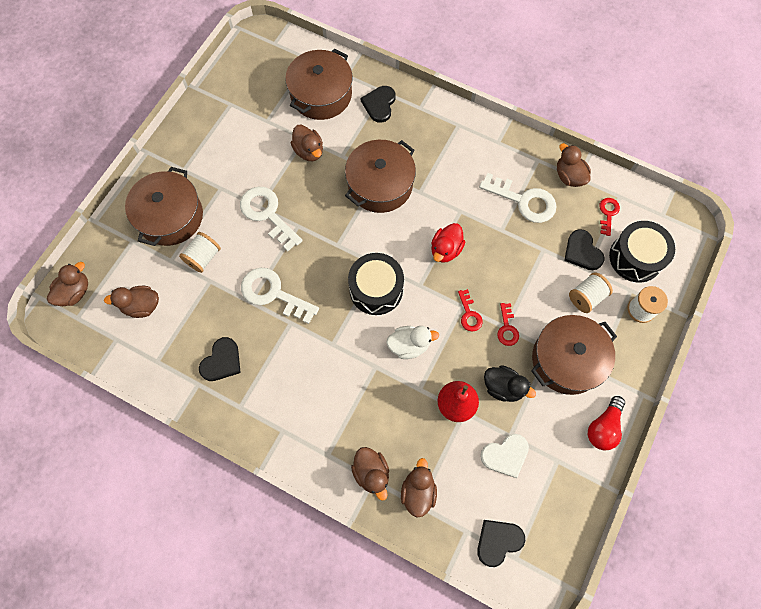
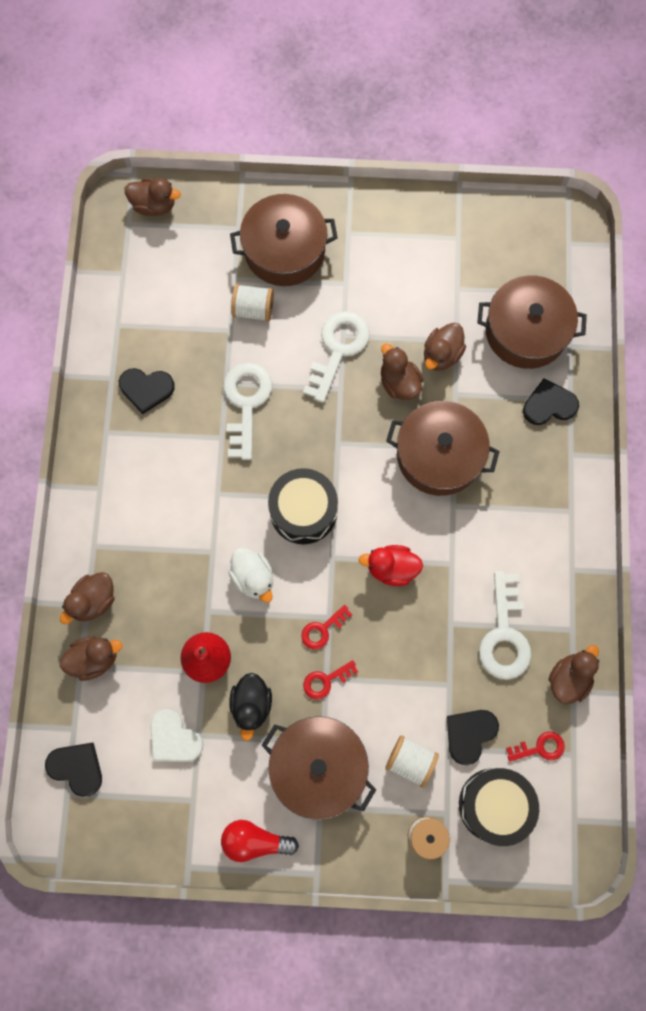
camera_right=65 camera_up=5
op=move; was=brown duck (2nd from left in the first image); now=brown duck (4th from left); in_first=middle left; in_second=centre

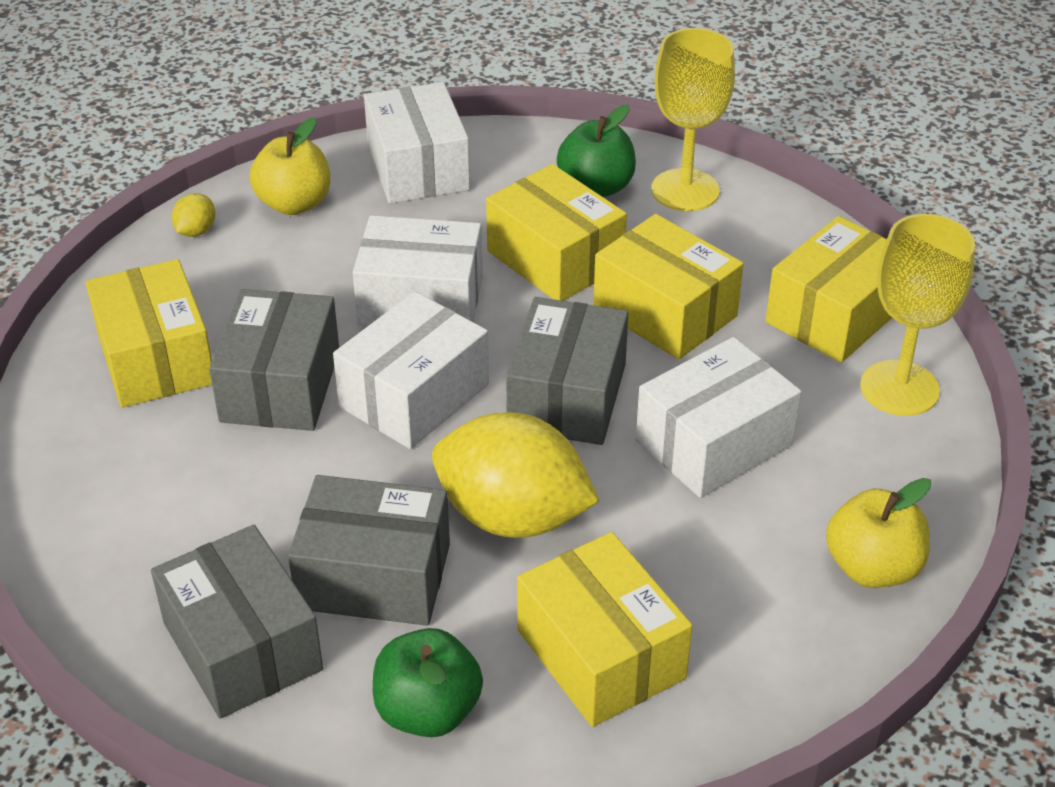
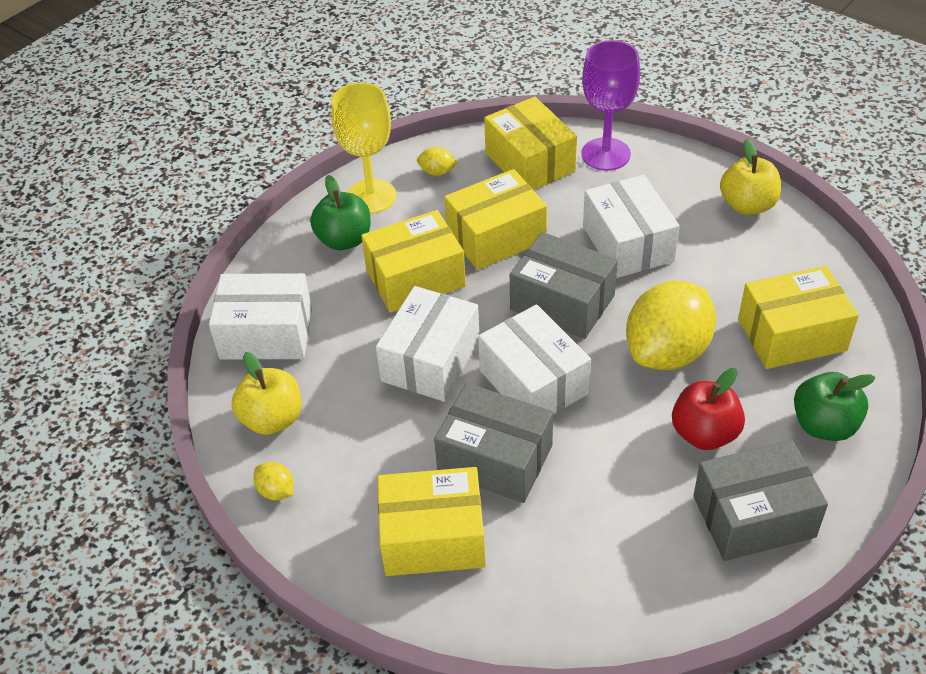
camera_right=-70 camera_up=5
op=insert; now=yellow lemon (2nd from left); in_second=top centre
op=replace; was=grey box (3rd from left); now=red apple; in_first=bottom centre; in_second=middle right
op=recolor; was=yellow goblet (2nd from left); now=purple goblet; in_first=middle right; in_second=top centre

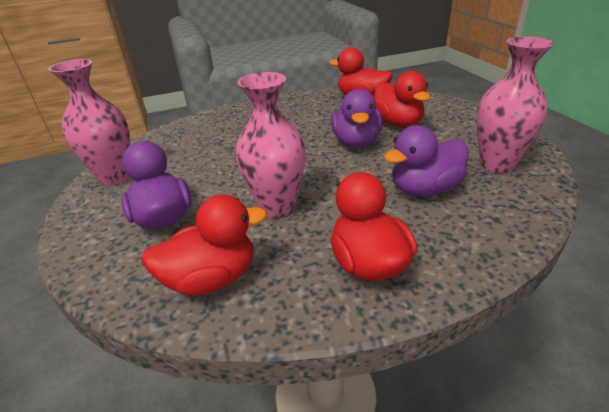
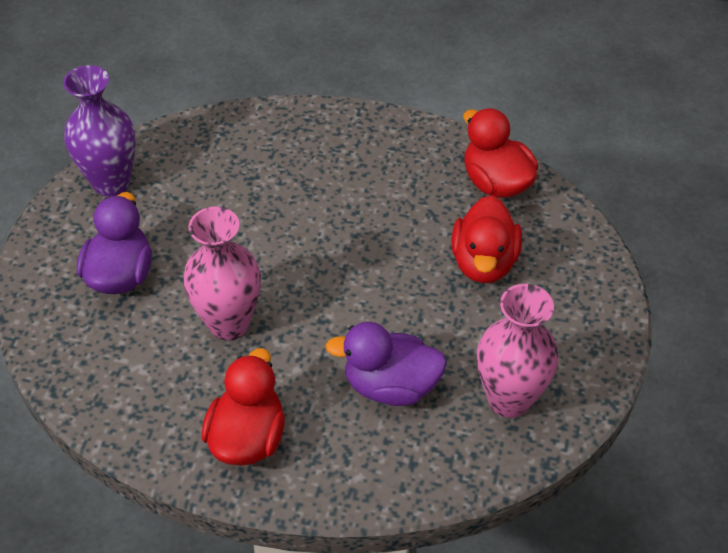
camera_right=30 camera_up=15
op=delete; was=red duck (1st from left); in_first=centre
op=delete; was=purple duck (2nd from left); in_first=top centre
op=recolor; was=pink vase (1st from left); now=purple vase; in_first=top left; in_second=top left

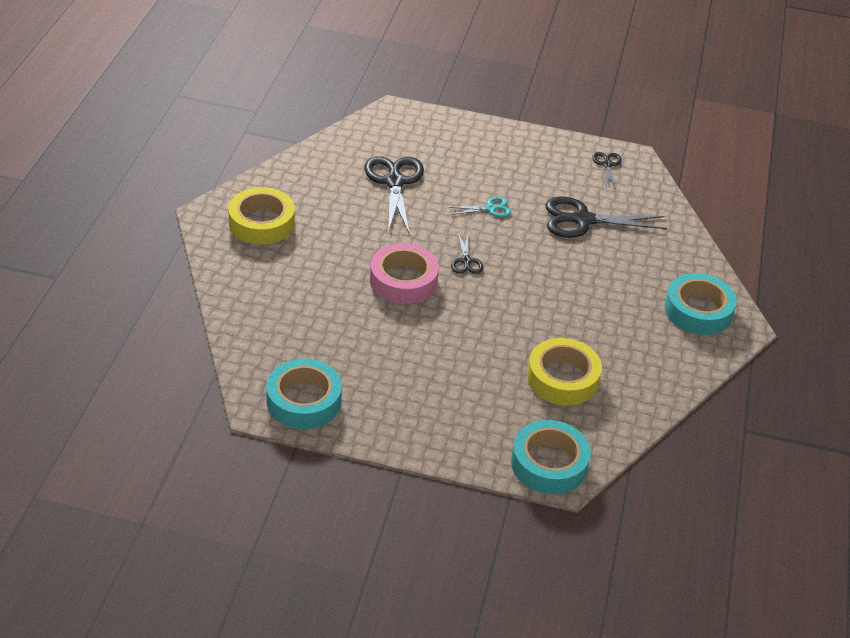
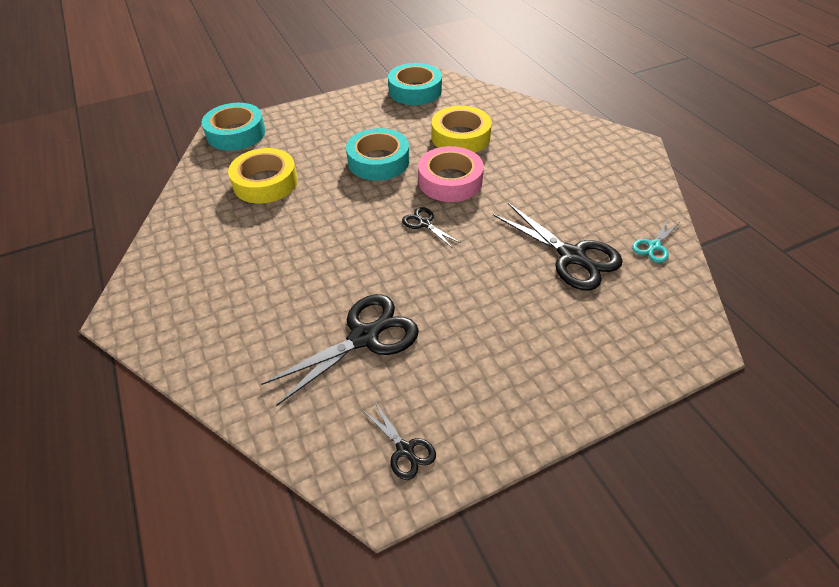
camera_right=145 camera_up=5
op=move; was=yellow tape (1st from left in the first image); now=yellow tape (2nd from left); in_first=middle left; in_second=top centre
op=move; was=turquoise scissors; in_first=top centre; in_second=middle right
op=move; was=turquoise tape (3rd from left in the first image); now=turquoise tape (2nd from left); in_first=middle right; in_second=top centre

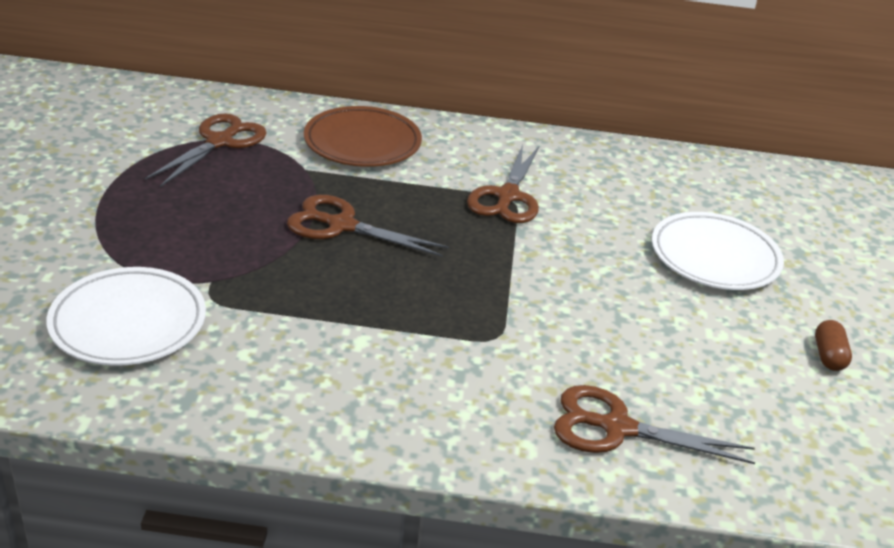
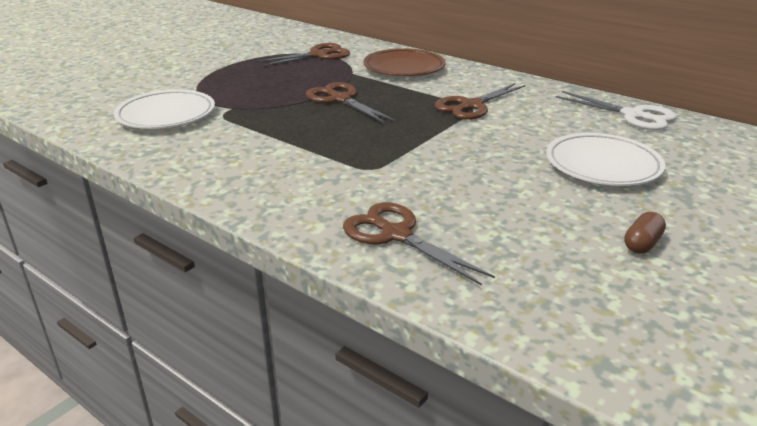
camera_right=35 camera_up=-5
op=insert; now=white scissors; in_second=top right

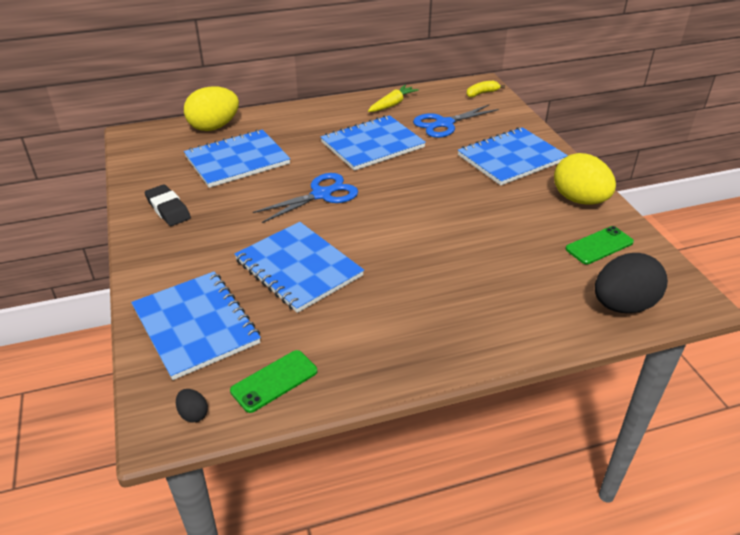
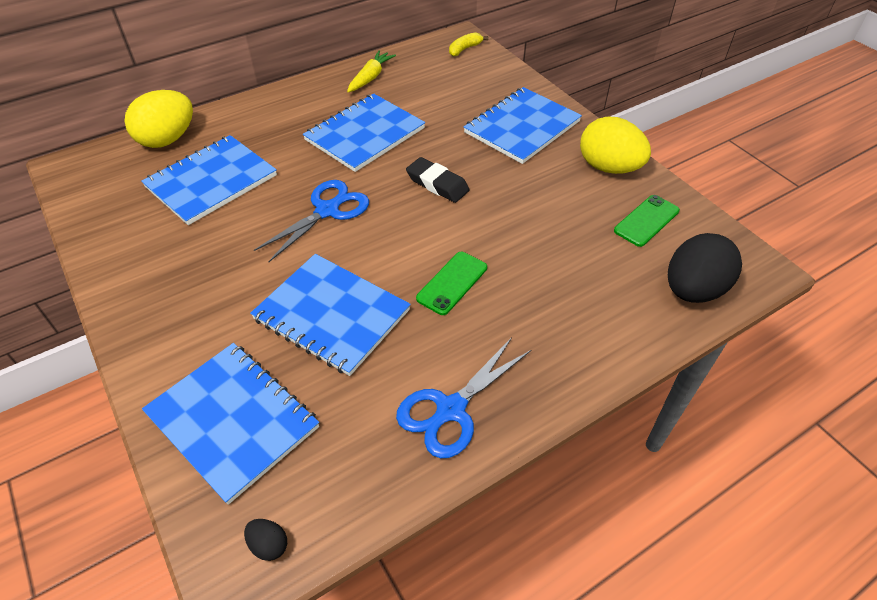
camera_right=-15 camera_up=10
op=move; was=black eraser; in_first=middle left; in_second=top centre
op=move; was=green phone (1st from left); in_first=bottom centre; in_second=centre
op=move; was=blue scissors (2nd from left); in_first=top centre; in_second=centre

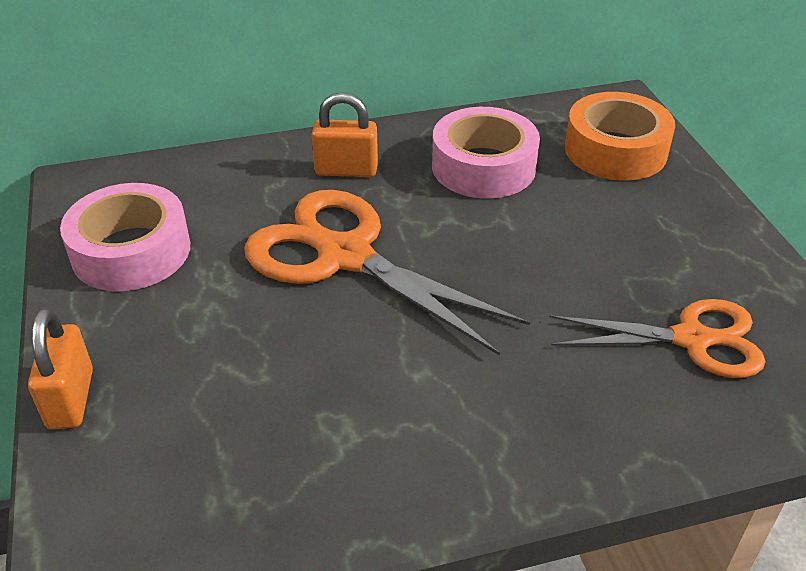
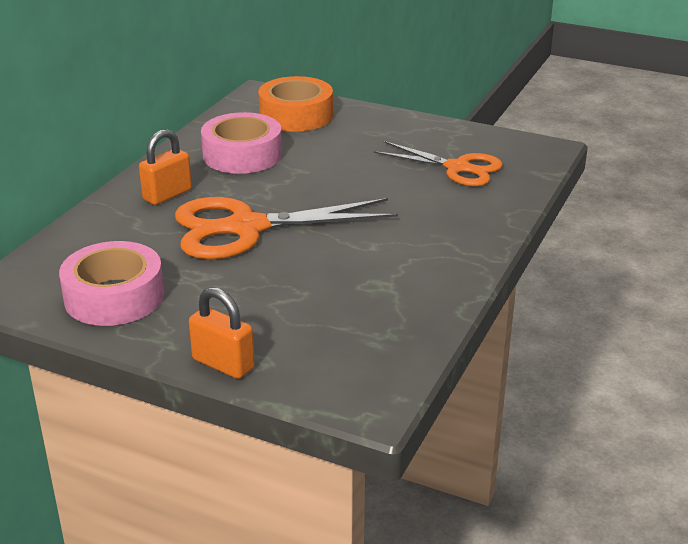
camera_right=-50 camera_up=-10
op=rotate; was=orange scissors (2nd from left); in_first=middle right; in_second=top centre; clockwise=75

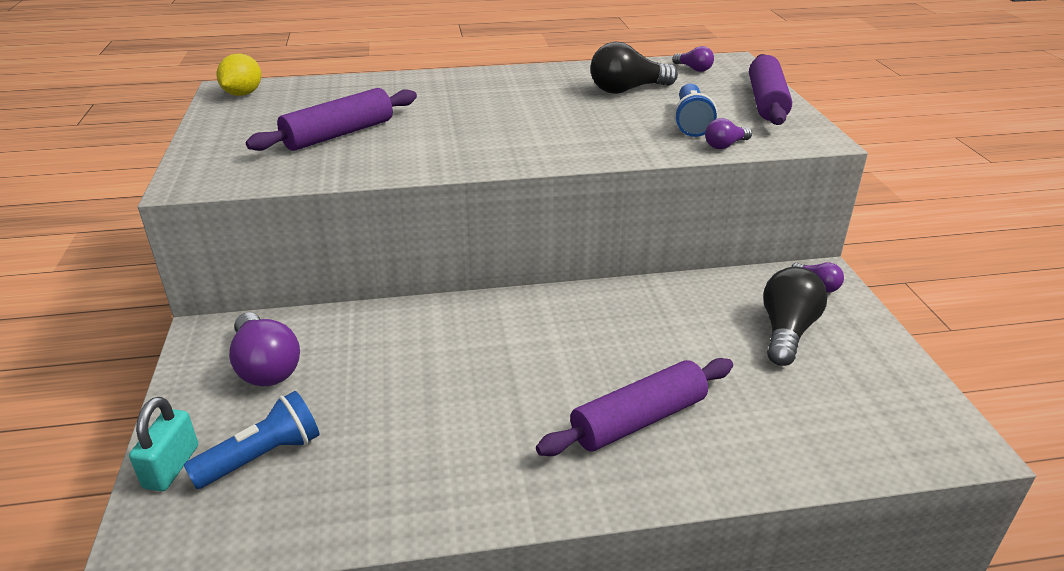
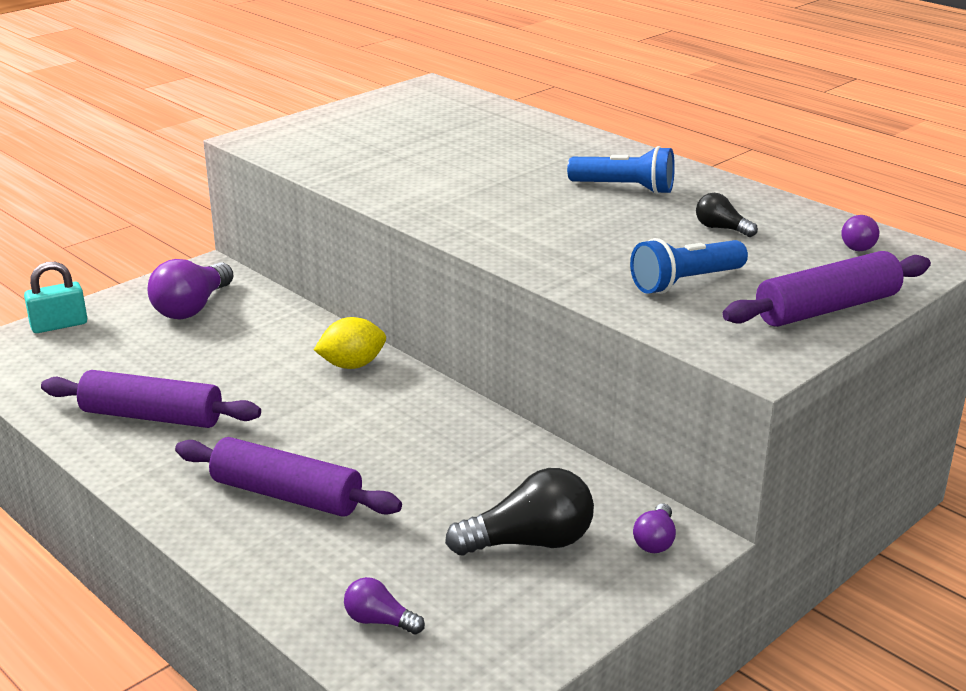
camera_right=55 camera_up=-5
op=move; was=blue flashlight (1st from left); in_first=bottom left; in_second=top centre
op=move; was=yellow lemon; in_first=top left; in_second=centre
op=move; was=purple rolling pin (1st from left); in_first=top left; in_second=middle left
op=move; was=purple light bulb (3rd from left in the first image); now=purple light bulb (2nd from left); in_first=top right; in_second=bottom centre
op=resize; was=black light bulb (1st from left in the first image); in_first=top centre; in_second=top right; ratio=0.53

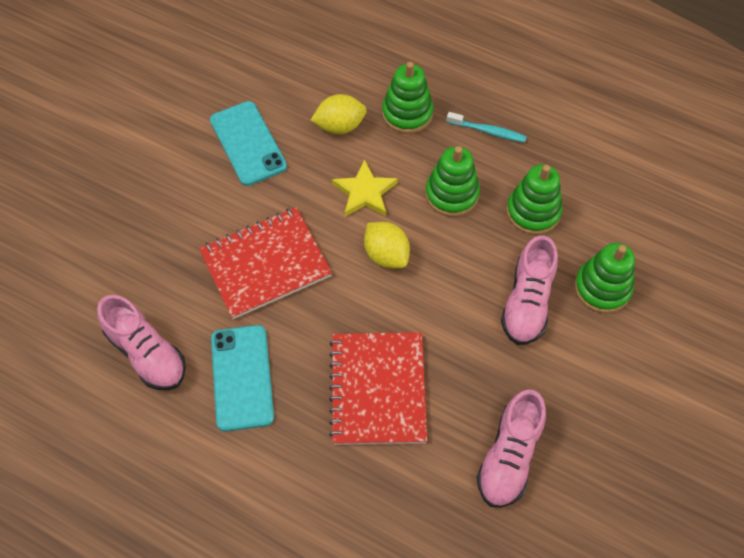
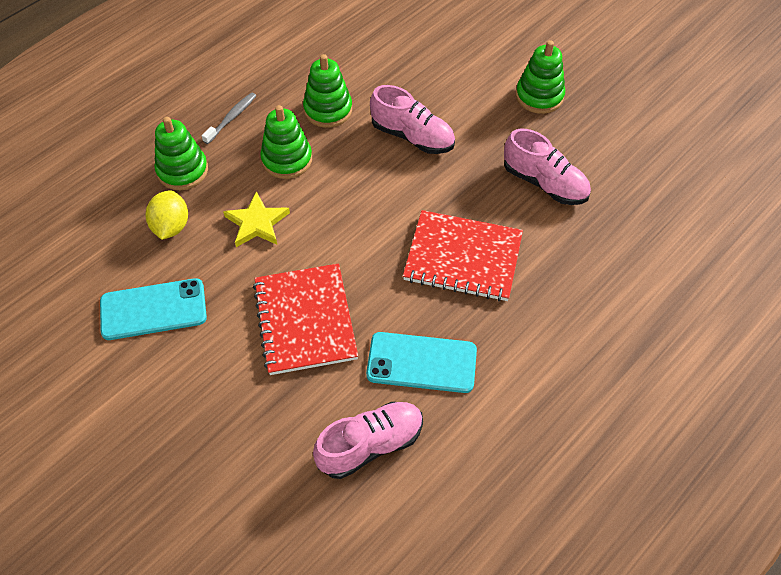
camera_right=-75 camera_up=-5
op=delete; was=yellow lemon (2nd from left); in_first=centre
op=move; was=green stacking toy (4th from left); in_first=middle right; in_second=top right
op=recolor; was=turquoise toothbrush; now=grey toothbrush; in_first=top centre; in_second=top left

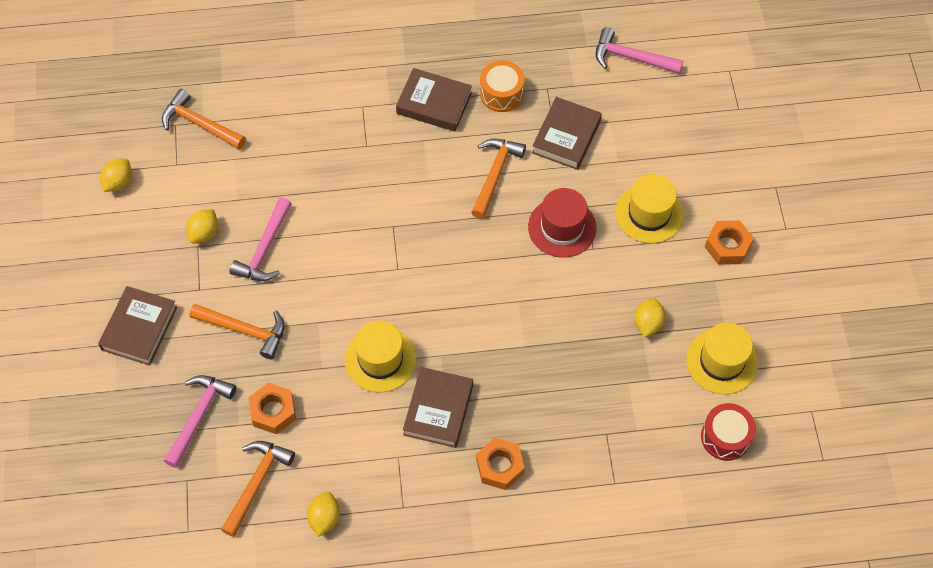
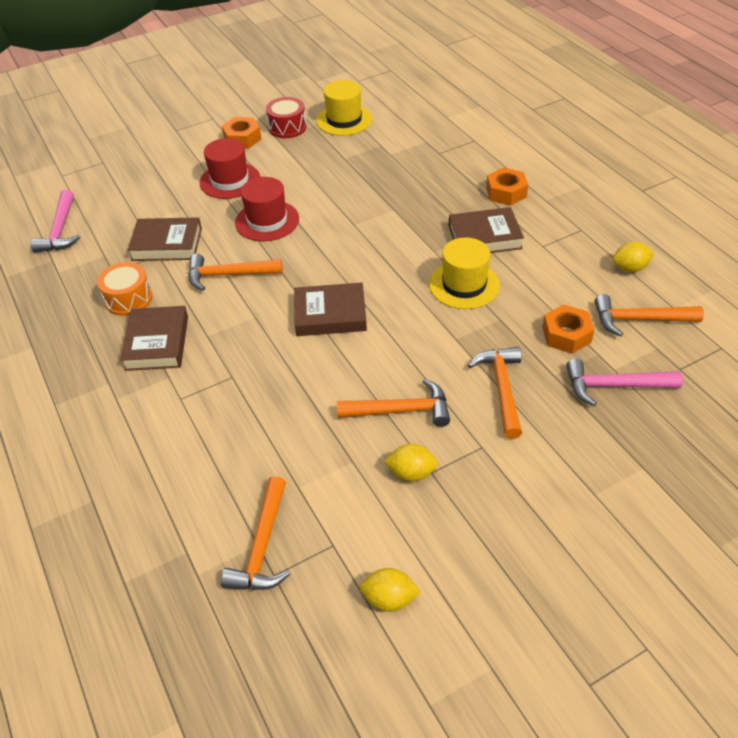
camera_right=-110 camera_up=-15
op=delete; was=yellow lemon (4th from left); in_first=middle right
op=move; was=brown book (1st from left in the first image); now=brown book (3rd from left); in_first=middle left; in_second=centre
op=move; was=red drum; in_first=bottom right; in_second=top centre
op=recolor; was=pink hammer (2nd from left); now=orange hammer (3rd from left); in_first=middle left; in_second=centre
op=recolor; was=yellow hat (2nd from left); now=red hat (1st from left); in_first=middle right; in_second=top left

